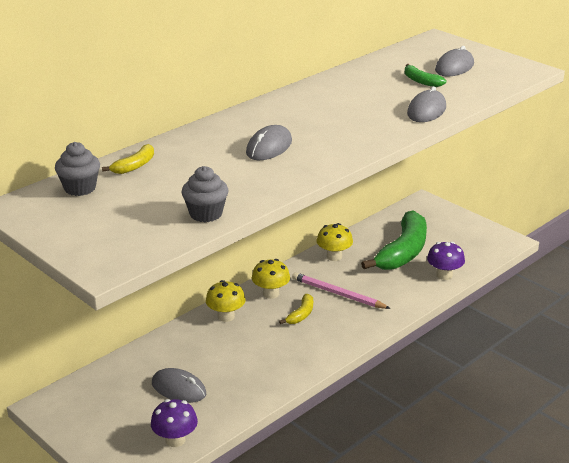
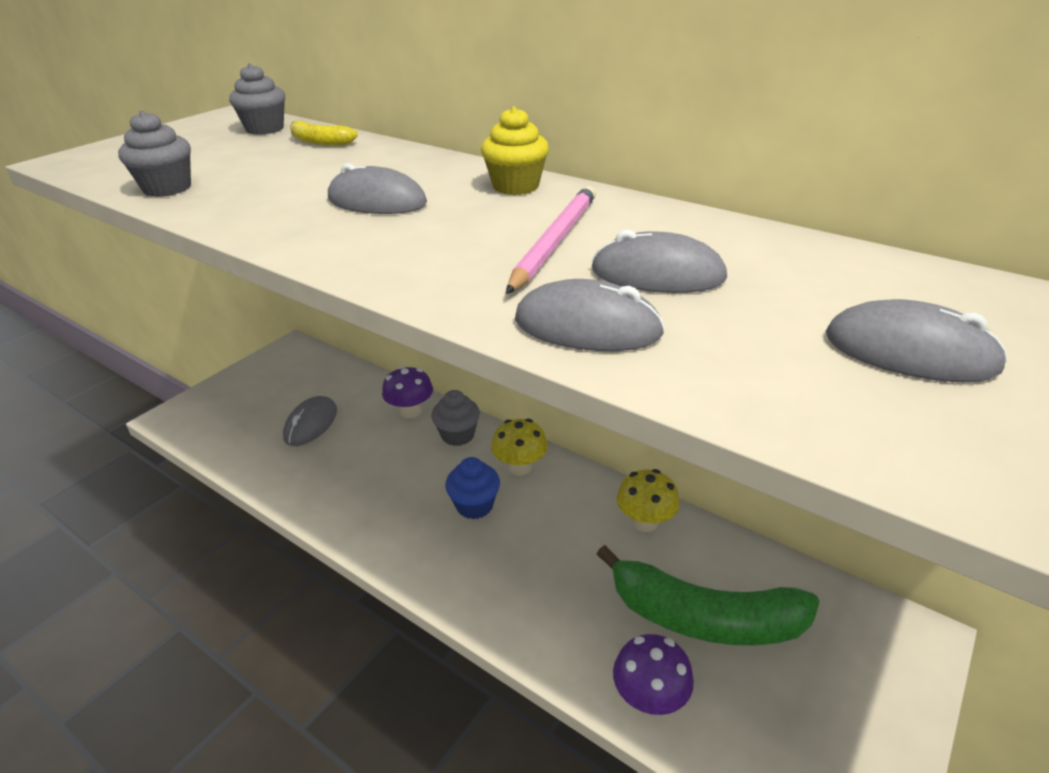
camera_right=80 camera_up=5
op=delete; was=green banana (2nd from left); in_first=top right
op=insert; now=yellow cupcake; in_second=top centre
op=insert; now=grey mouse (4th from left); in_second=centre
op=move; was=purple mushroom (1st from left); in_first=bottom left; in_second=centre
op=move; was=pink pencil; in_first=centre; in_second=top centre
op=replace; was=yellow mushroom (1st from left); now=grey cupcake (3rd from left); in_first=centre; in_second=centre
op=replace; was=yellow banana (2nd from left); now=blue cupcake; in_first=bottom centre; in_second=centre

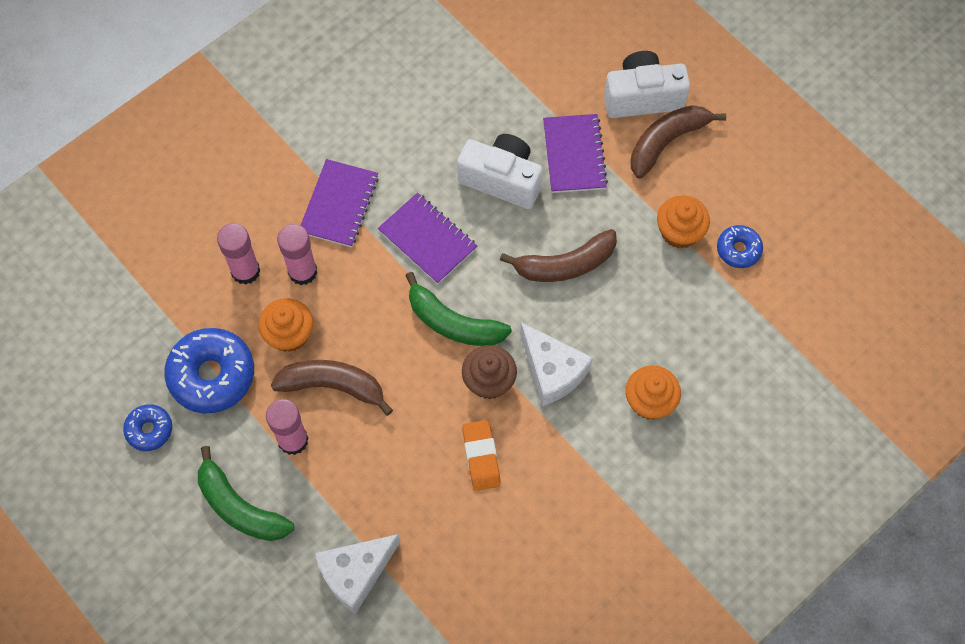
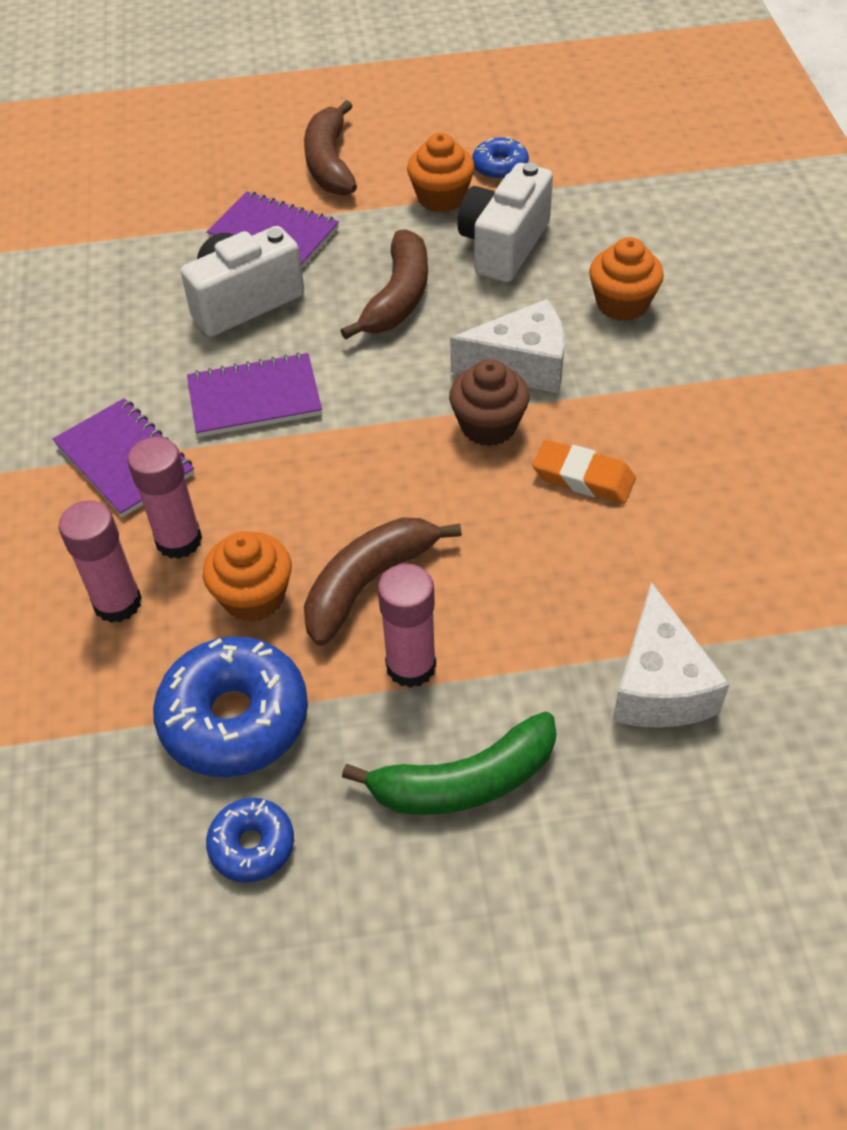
camera_right=-55 camera_up=-15
op=delete; was=green banana (2nd from left); in_first=centre
op=move; was=white camera (2nd from left); in_first=top right; in_second=top centre

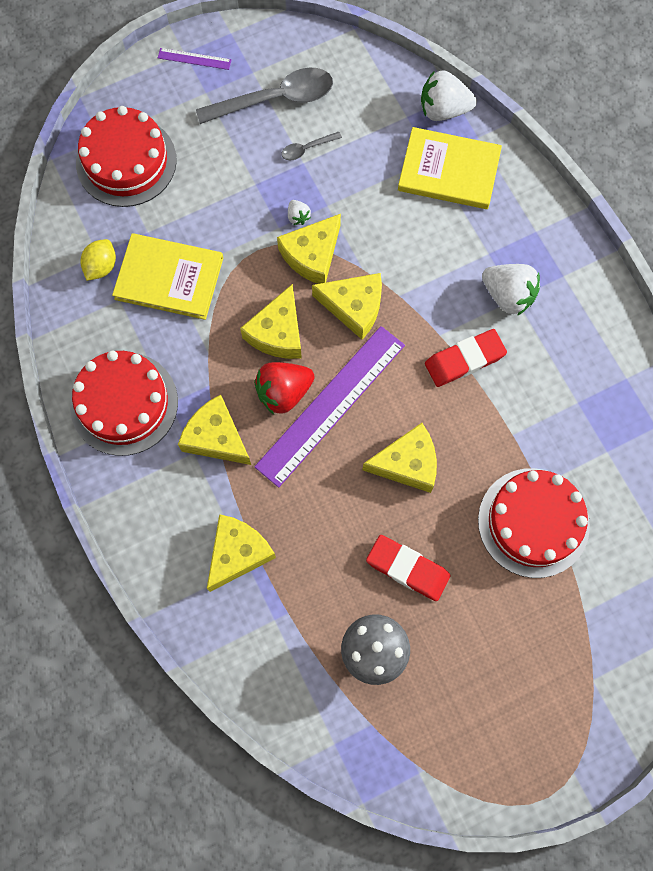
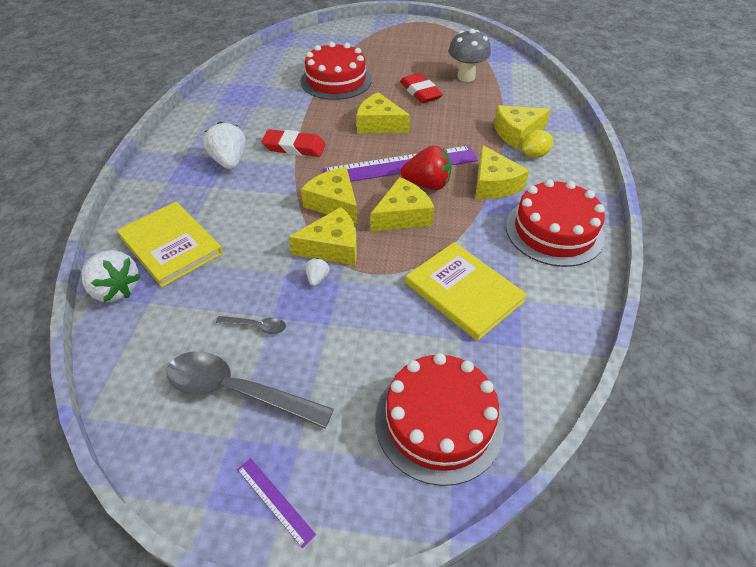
camera_right=-145 camera_up=-25
op=move; was=yellow lemon; in_first=top left; in_second=top right

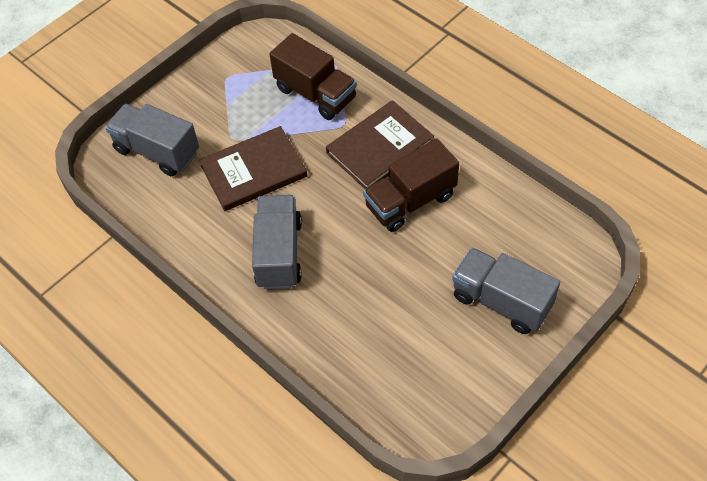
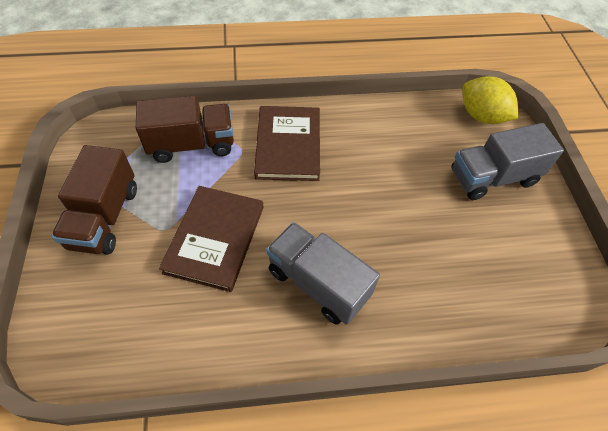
camera_right=-55 camera_up=0
op=delete; was=grey truck (1st from left); in_first=top left
op=insert; now=yellow lemon; in_second=top right
op=move; was=brown truck (2nd from left in the first image); now=brown truck (1st from left); in_first=centre; in_second=middle left

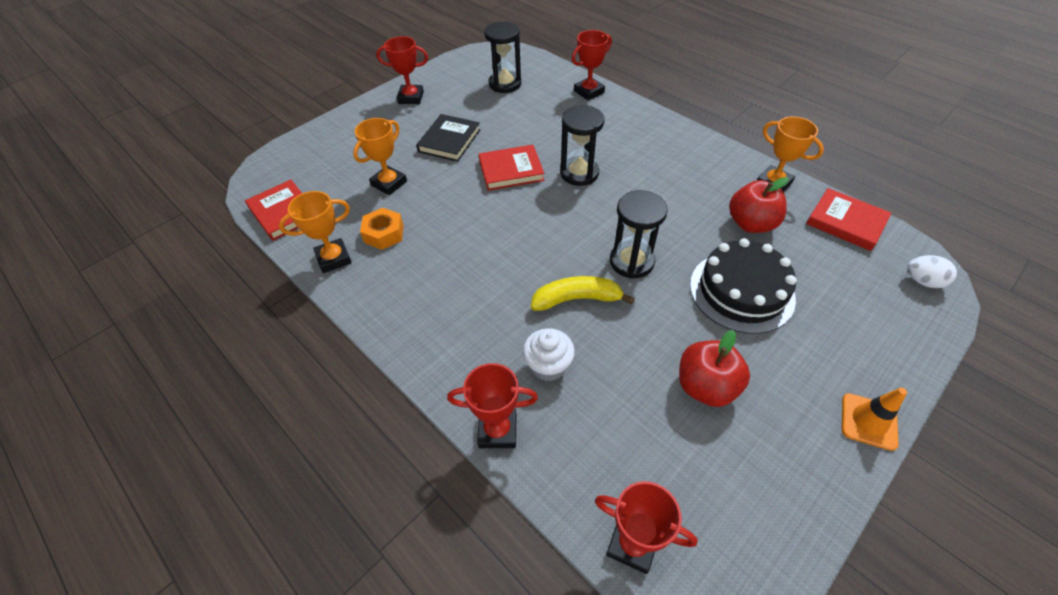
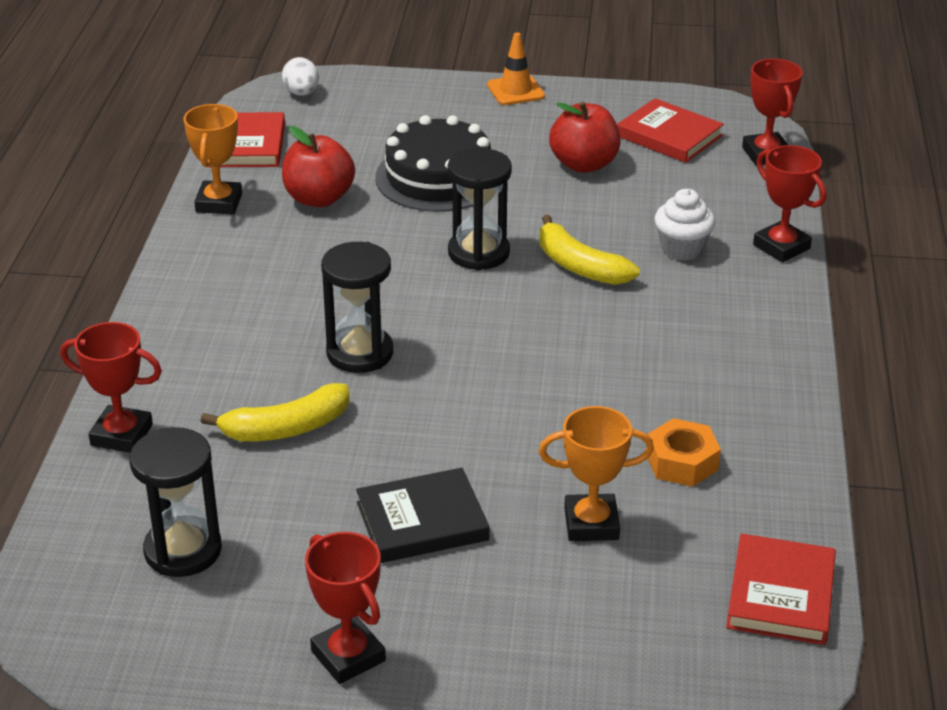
camera_right=-130 camera_up=-15
op=delete; was=orange trophy (1st from left); in_first=middle left
op=insert; now=yellow banana (1st from left); in_second=middle left
op=move; was=red book (2nd from left); in_first=top centre; in_second=top right

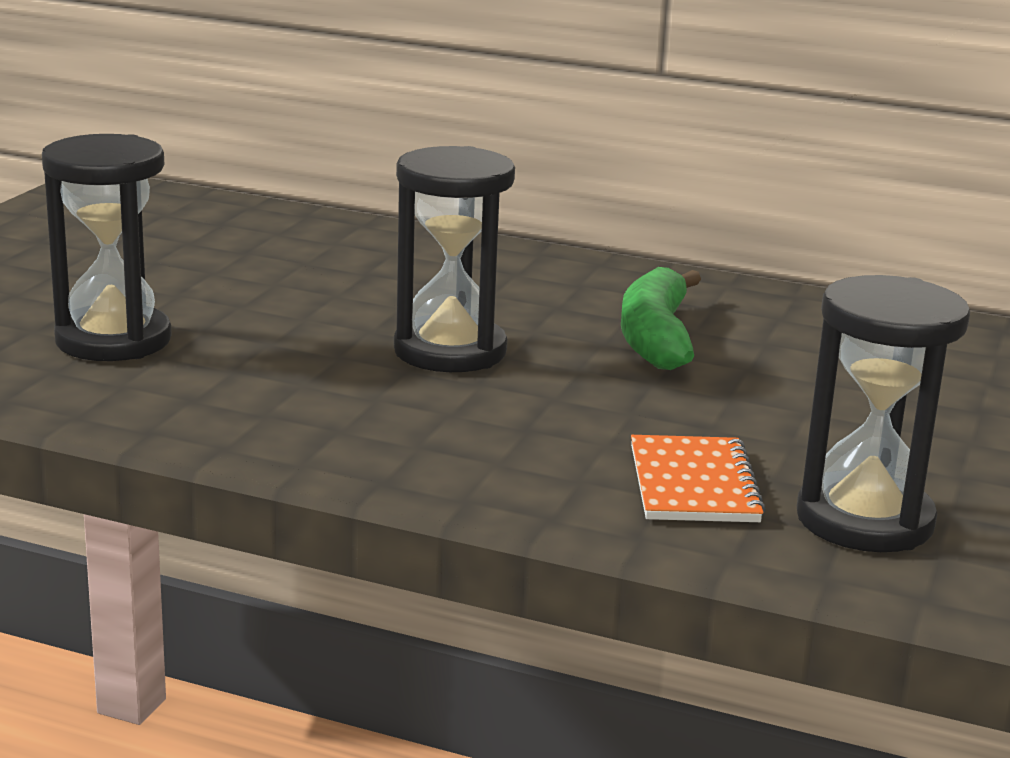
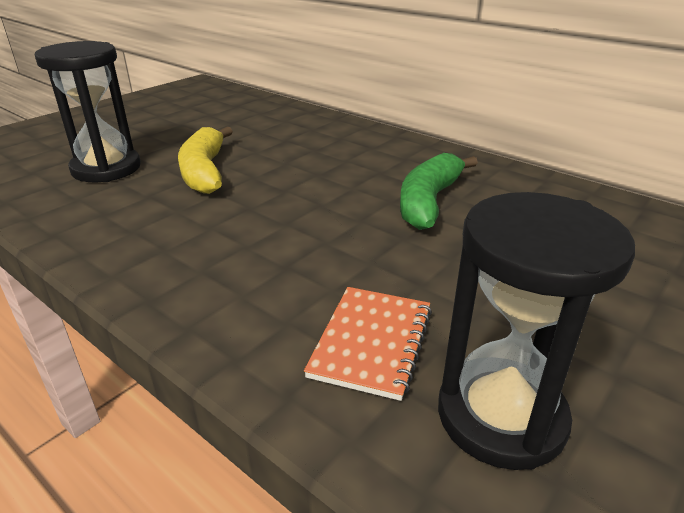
camera_right=20 camera_up=10
op=delete; was=black hourglass (2nd from left); in_first=centre
op=insert; now=yellow banana; in_second=top left

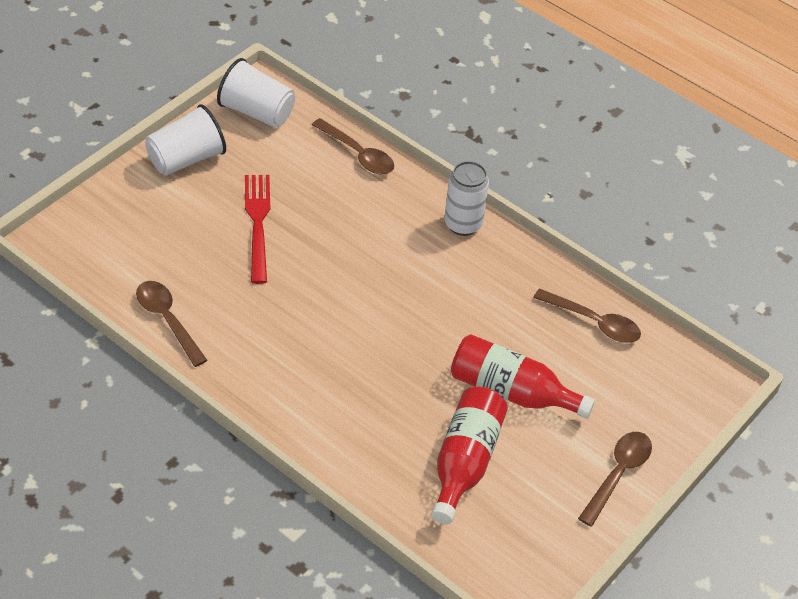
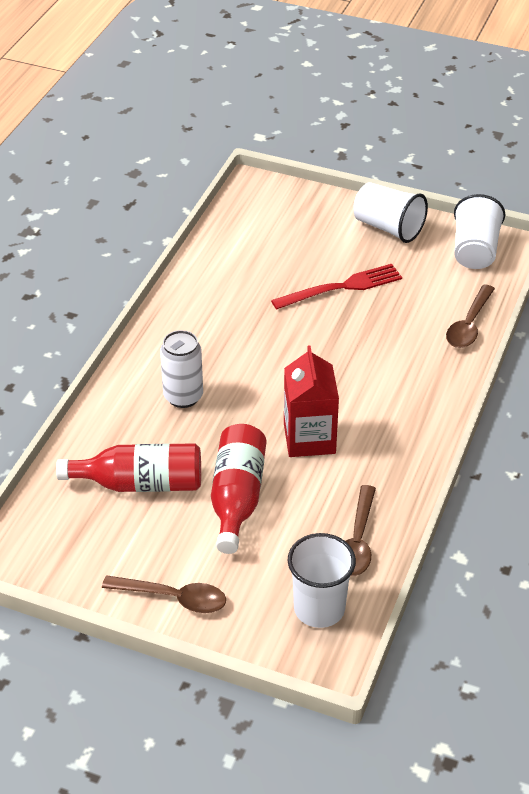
camera_right=75 camera_up=-5
op=delete; was=brown spoon (1st from left); in_first=middle left
op=insert; now=red carton; in_second=centre
op=insert; now=white cup (1st from left); in_second=bottom centre
op=move; was=white can; in_first=top centre; in_second=centre

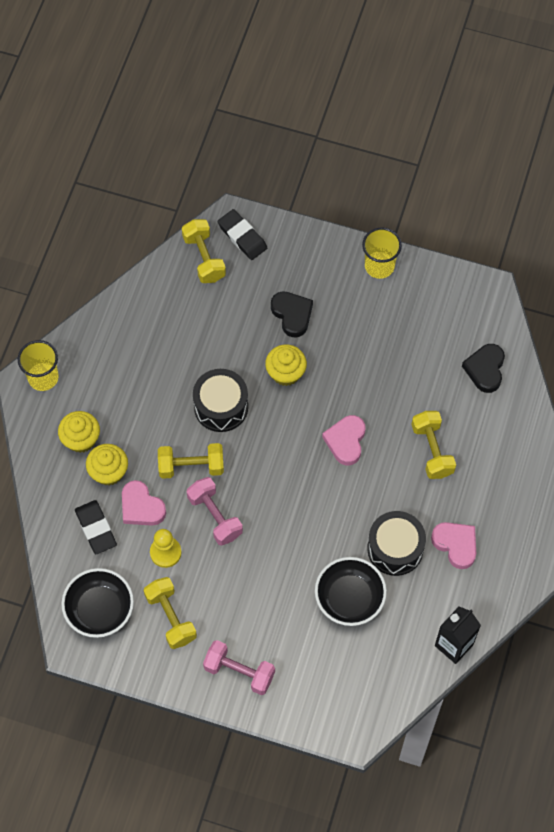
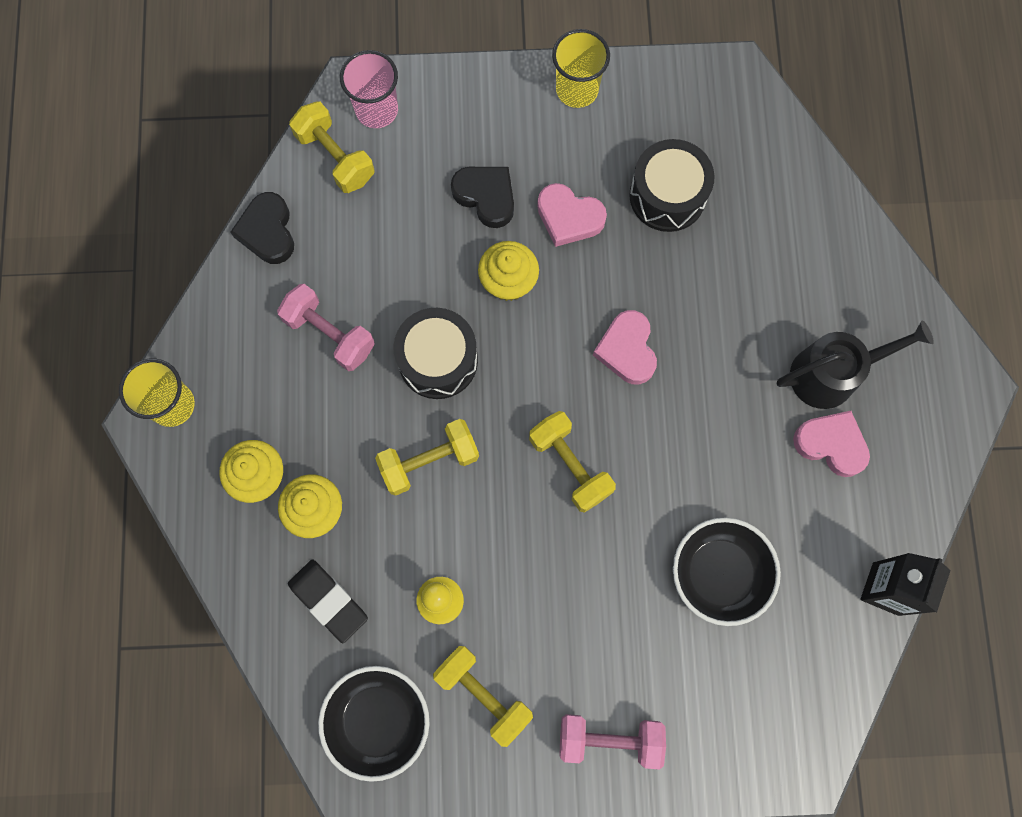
camera_right=-20 camera_up=10
op=insert; now=black watering can; in_second=middle right
op=move; was=pink heart (1st from left); in_first=middle left; in_second=top centre
op=move; was=pink dumbbell (1st from left); in_first=centre; in_second=middle left
op=move; was=black drum (2nd from left); in_first=middle right; in_second=top centre
op=move; was=yellow dumbbell (4th from left); in_first=middle right; in_second=centre
op=move; was=black heart (2nd from left in the first image); now=black heart (1st from left); in_first=middle right; in_second=top left
op=replace; was=black eraser (2nd from left); now=pink cup; in_first=top centre; in_second=top centre

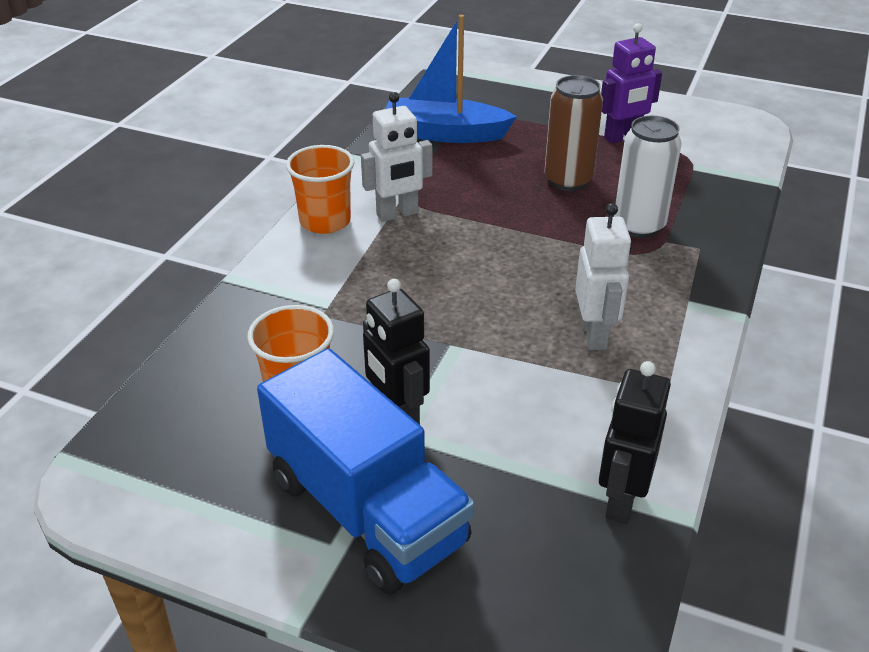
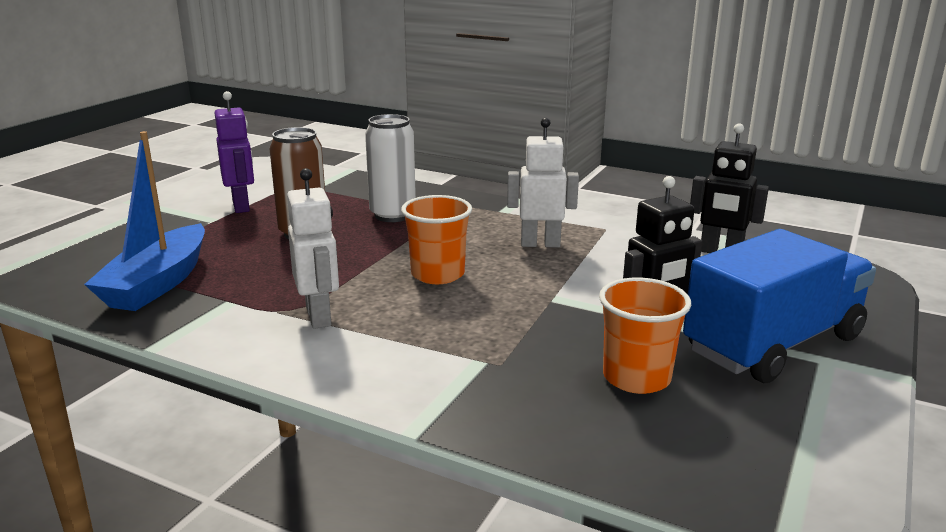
camera_right=-85 camera_up=-15
op=move; was=orange cup (2nd from left in the first image); now=orange cup (1st from left); in_first=top centre; in_second=centre

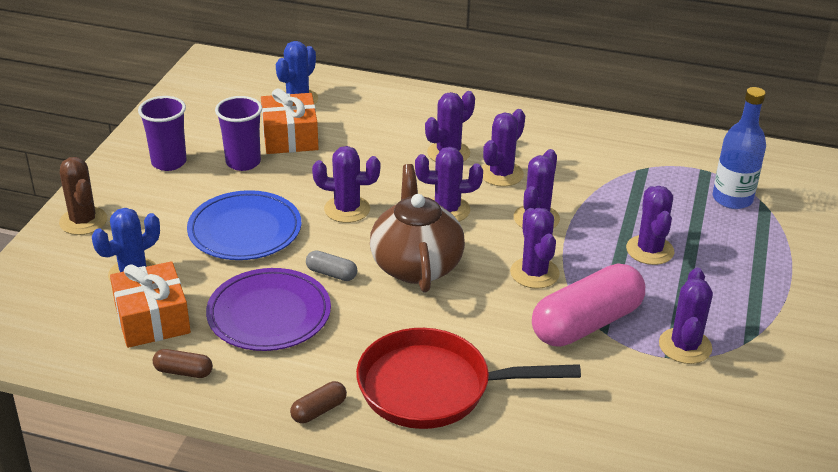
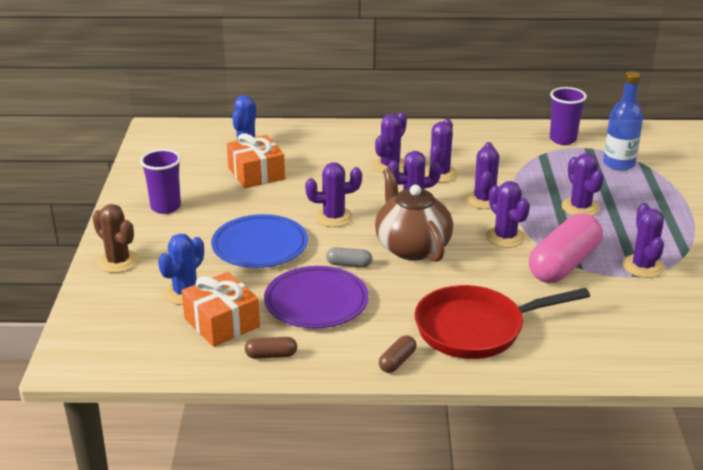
camera_right=-15 camera_up=-5
op=move; was=purple cup (2nd from left); in_first=top left; in_second=top right

